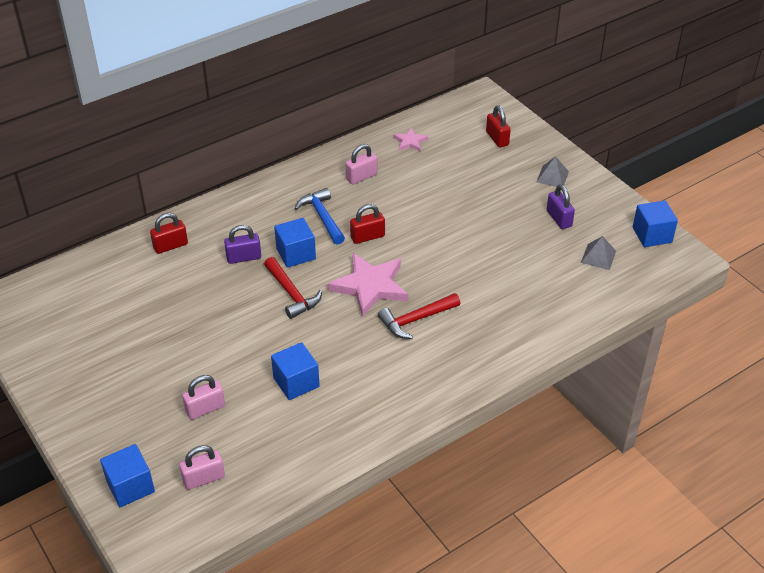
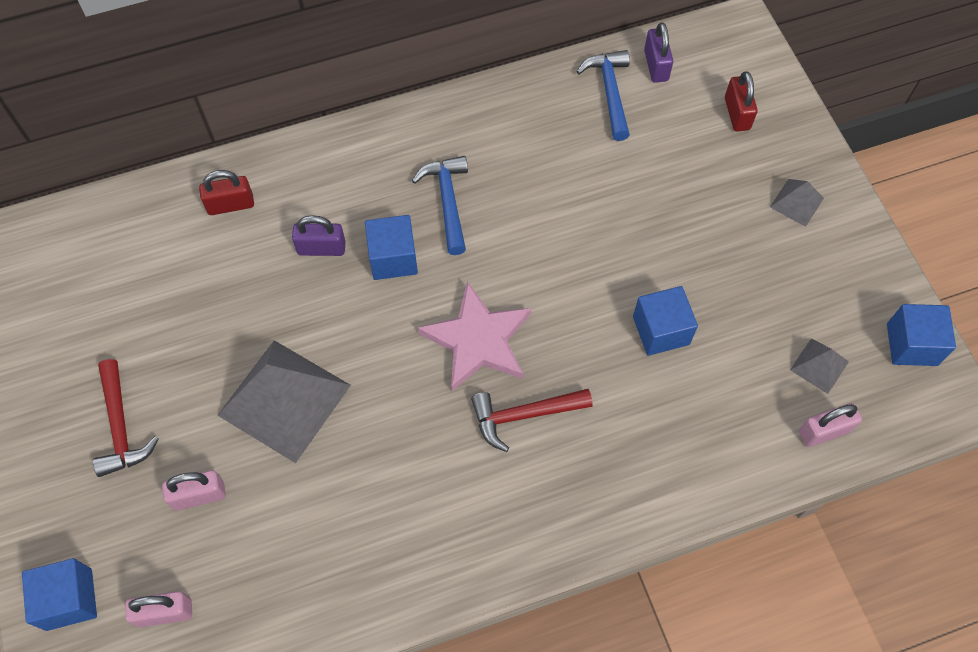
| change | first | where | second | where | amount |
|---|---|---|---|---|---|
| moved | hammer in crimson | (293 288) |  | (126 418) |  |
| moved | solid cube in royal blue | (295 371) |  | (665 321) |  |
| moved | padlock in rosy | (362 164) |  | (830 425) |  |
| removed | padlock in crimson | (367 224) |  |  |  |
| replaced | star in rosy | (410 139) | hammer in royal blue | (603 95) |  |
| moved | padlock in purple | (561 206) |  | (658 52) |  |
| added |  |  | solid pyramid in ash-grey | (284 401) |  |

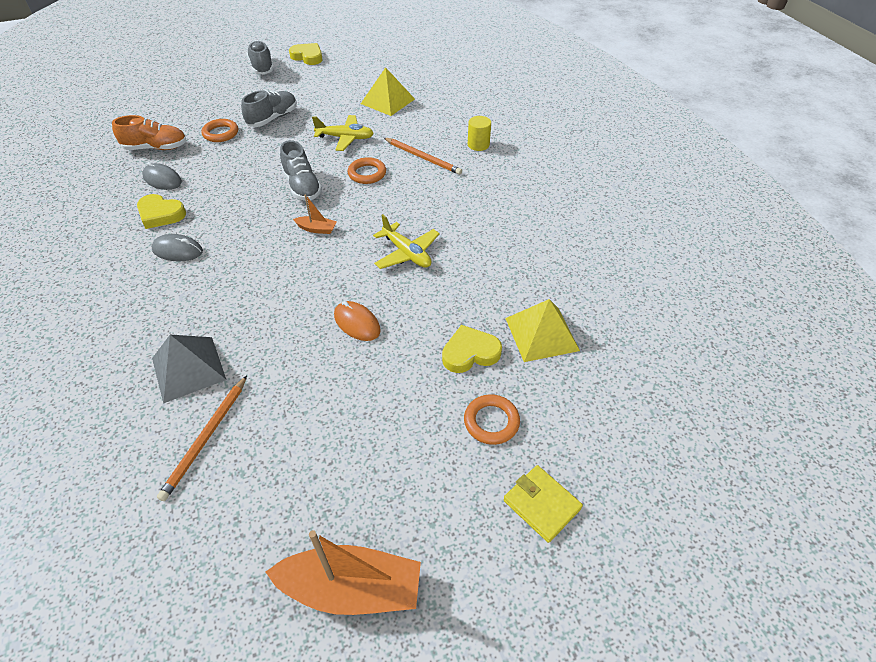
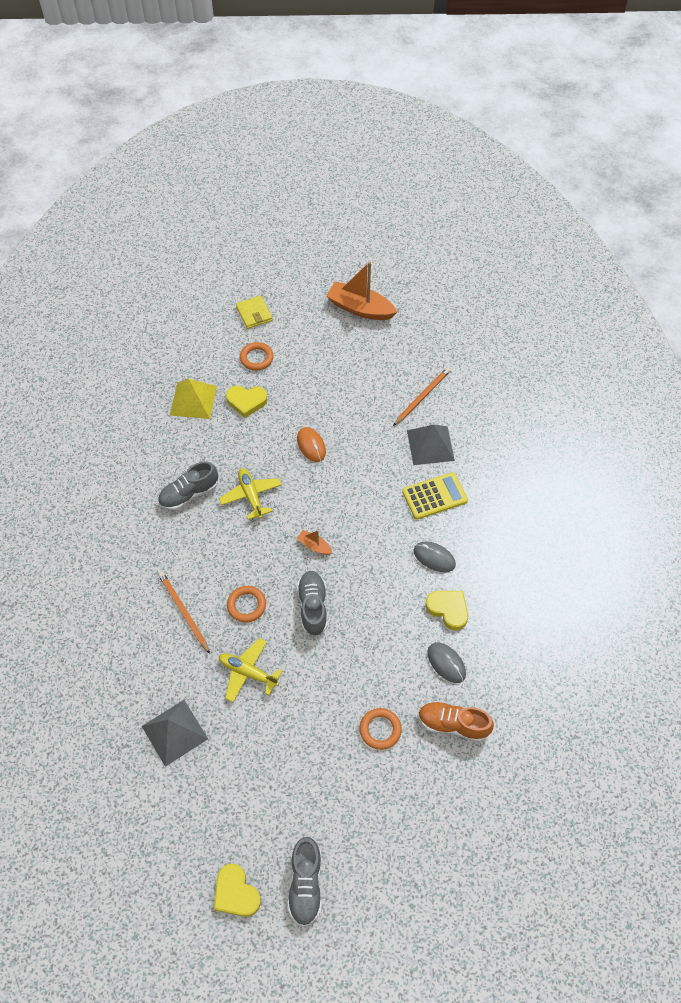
| change | first | where | second | where | amount |
|---|---|---|---|---|---|
| moved | lace-up shoe in ash-grey | (269 108) |  | (188 485) |  |
| recoloured | solid pyramid in bright yellow | (388 91) | solid pyramid in ash-grey | (175 733) |  |
| removed | cylinder shape in bright yellow | (479 133) |  |  |  |
| added |  |  | adding machine in bright yellow | (435 496) |  |

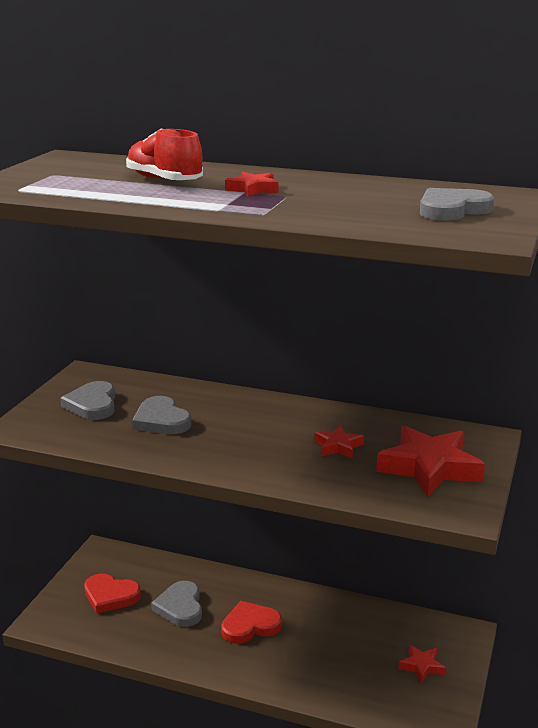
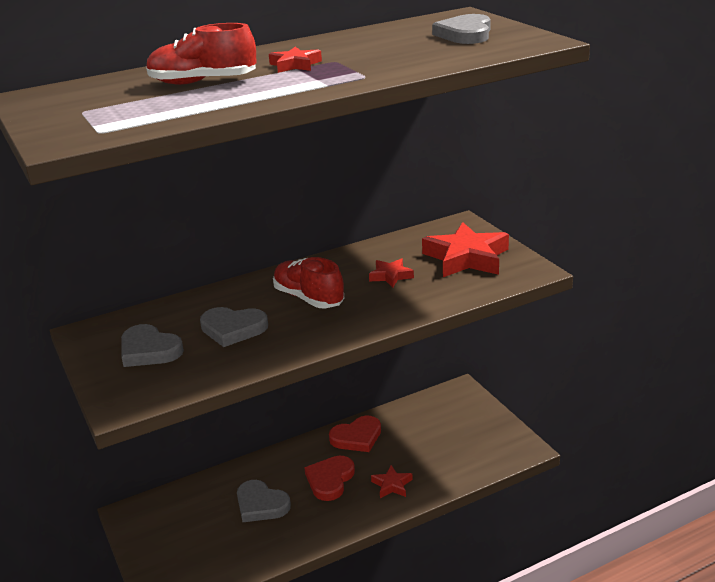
| change | first | where | second | where | amount |
|---|---|---|---|---|---|
| moved | heart shape in crimson | (112 593) |  | (355 434) |  |
| moved | star in crimson | (422 664) |  | (392 481) |  |
| added |  |  | lace-up shoe in crimson | (308 282) |  |

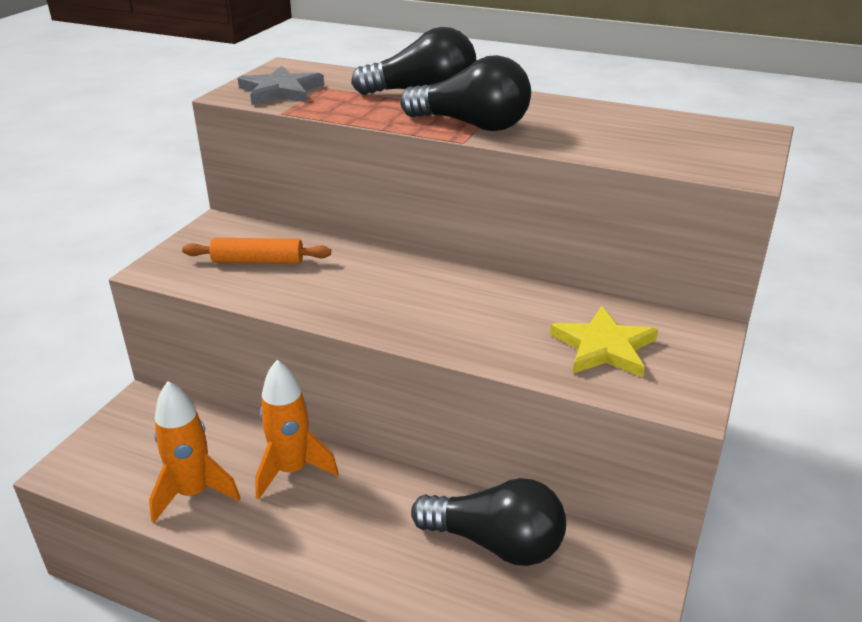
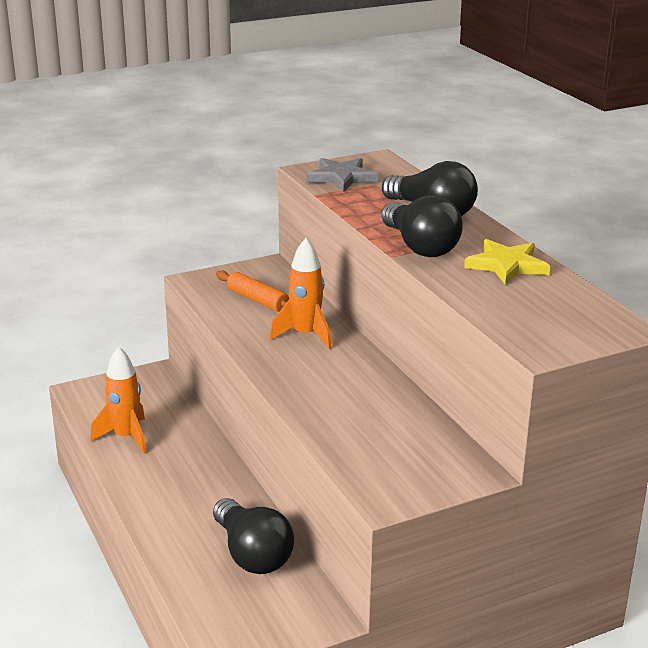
| change | first | where | second | where | amount |
|---|---|---|---|---|---|
| moved | spaceship in orange-coloured | (297 429) |  | (301 293) |  |
| moved | star in bright yellow | (604 341) |  | (507 262) |  |

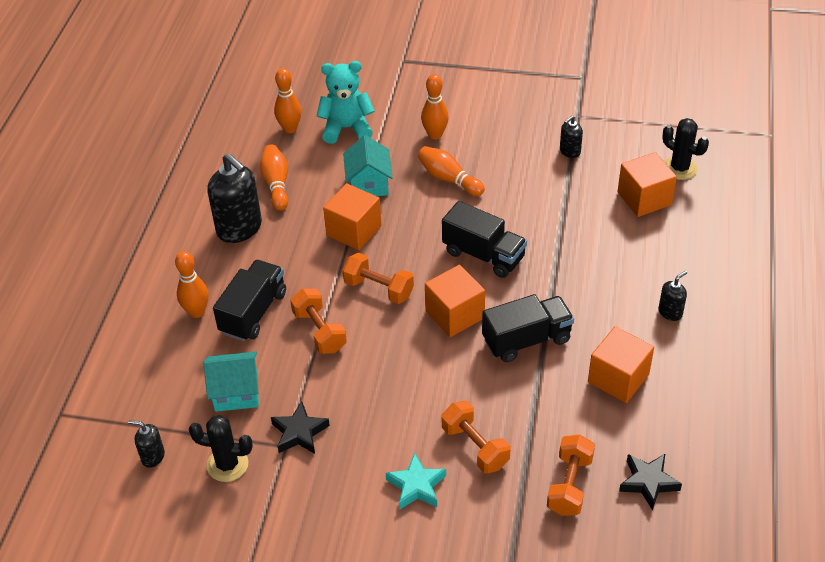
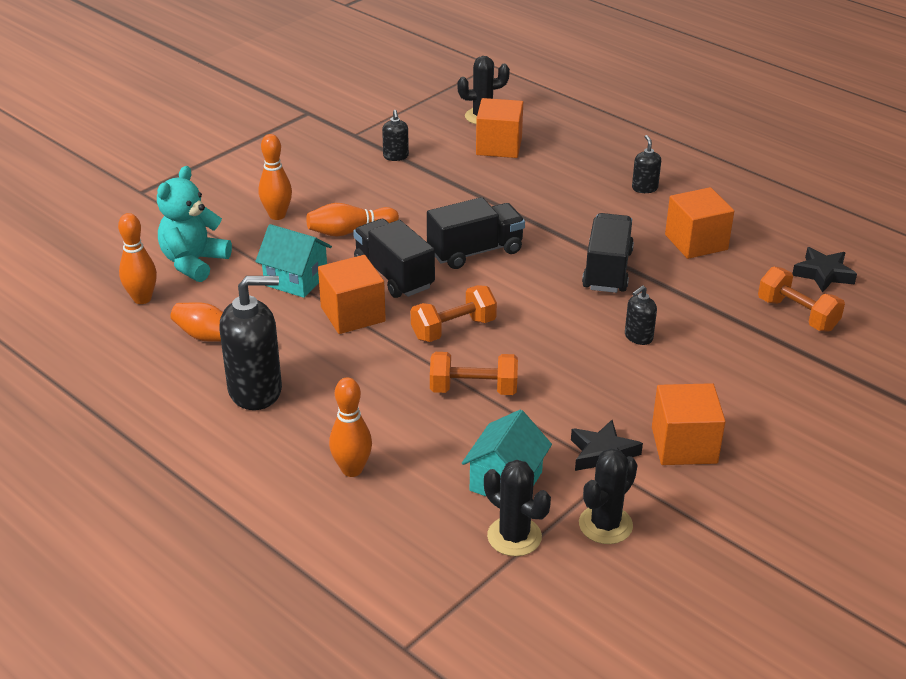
| change | first | where | second | where | amount |
|---|---|---|---|---|---|
| moved | soap pump in black | (146 444) |  | (641 315) |  |
| moved | truck in black | (249 300) |  | (394 258) |  |
| removed | star in teal | (416 481) |  |  |  |
| moved | solid cube in orange-coloured | (455 301) |  | (689 424) |  |
| removed | free weight in orange-coloured | (476 437) |  |  |  |
| added |  |  | cactus in black | (517 508) |  |

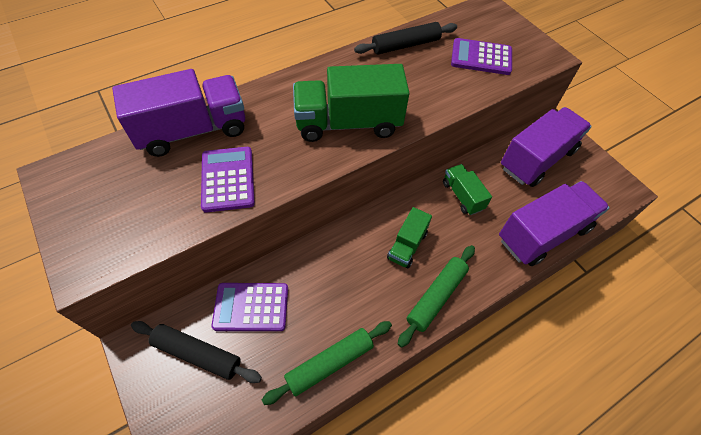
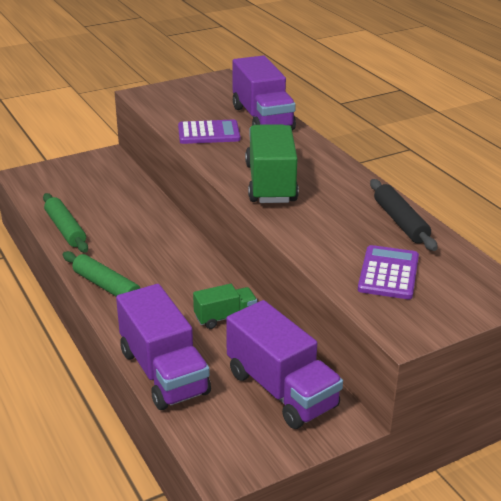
| change | first | where | second | where | amount |
|---|---|---|---|---|---|
| removed | rolling pin in black | (196 352) |  |  |  |
| removed | adding machine in purple | (249 307) |  |  |  |
| removed | truck in emerald | (409 237) |  |  |  |

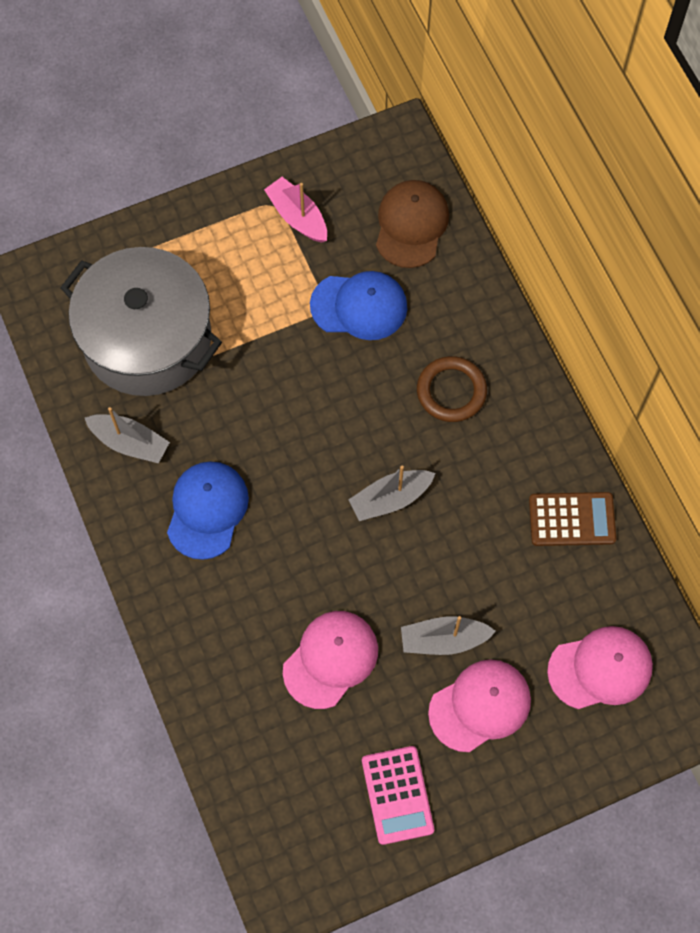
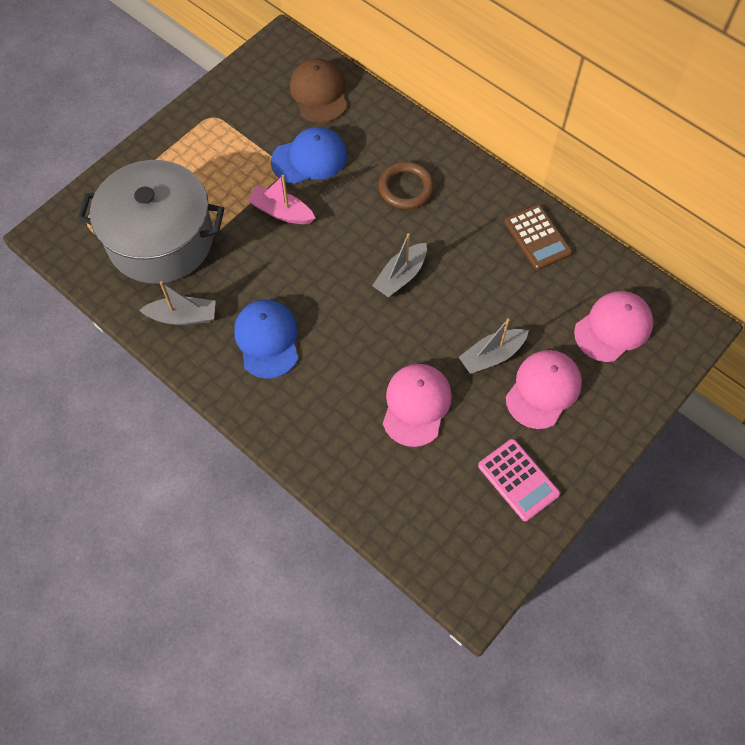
| change | first | where | second | where | amount |
|---|---|---|---|---|---|
| moved | boat in rosy | (295 210) |  | (281 199) |  |
| turned | adding machine in brown | (572 519) |  | (538 237) | 90 degrees clockwise |

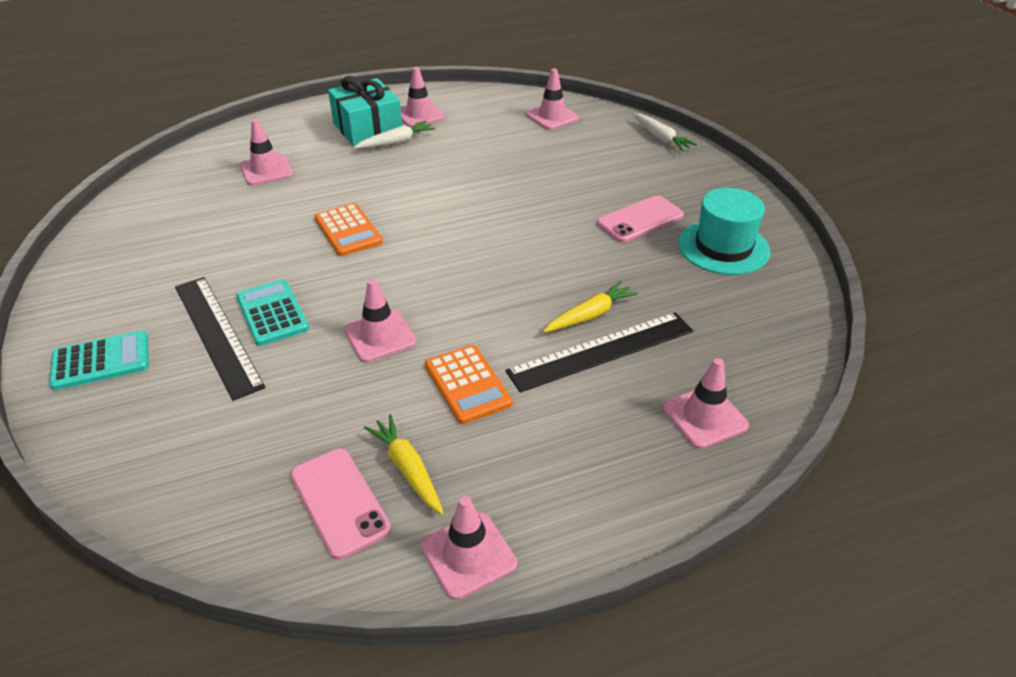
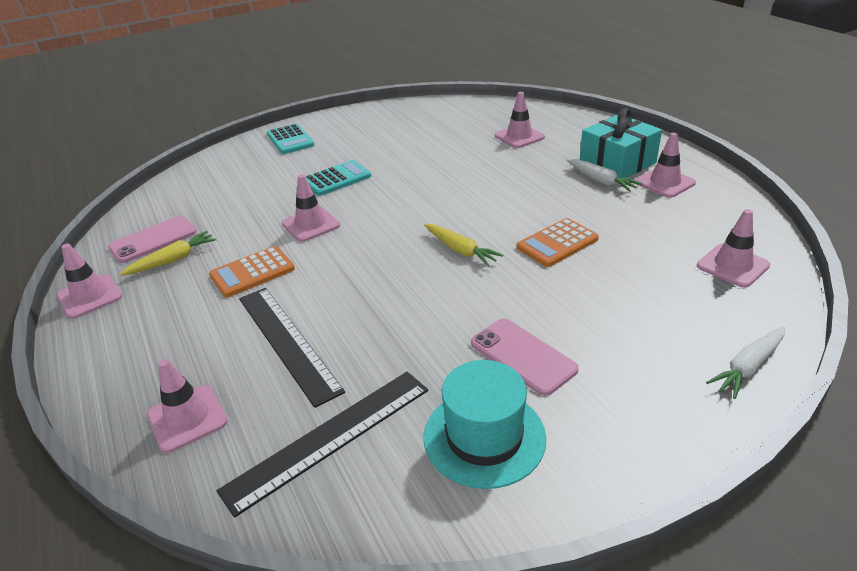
| change | first | where | second | where | amount |
|---|---|---|---|---|---|
| moved | measuring stick in black | (220 339) |  | (322 445) |  |
| moved | adding machine in orange-coloured | (348 229) |  | (557 242) |  |
| moved | toy carrot in bright yellow | (590 307) |  | (463 245) |  |

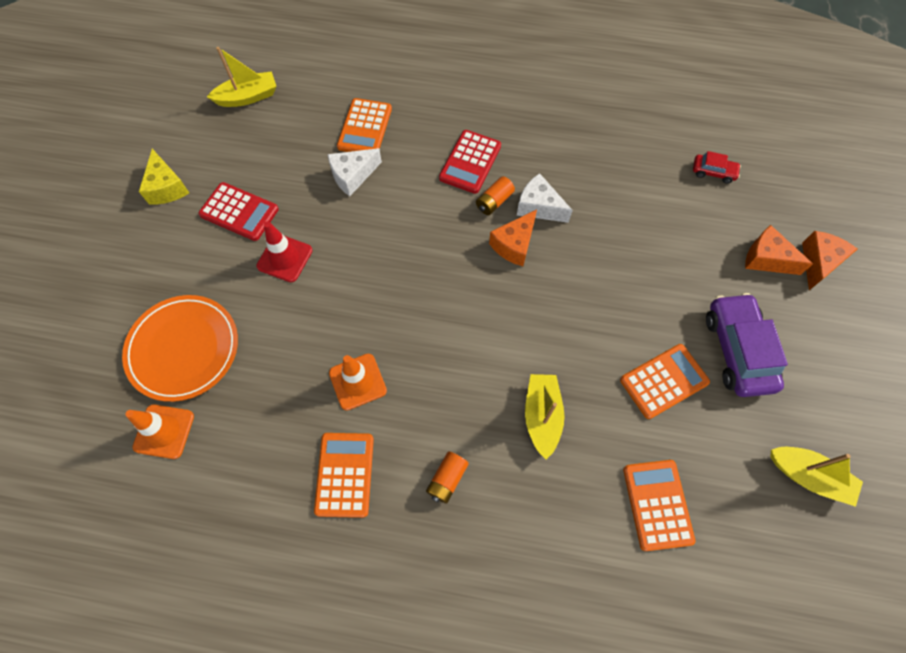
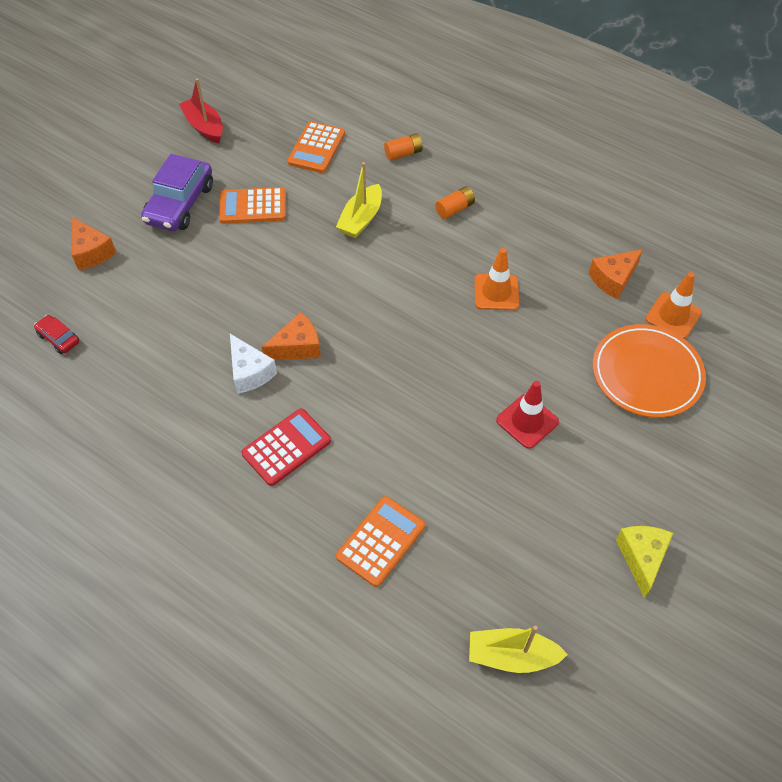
| change | first | where | second | where | amount |
|---|---|---|---|---|---|
| removed | adding machine in crimson | (238 211) |  |  |  |
| removed | adding machine in orange-coloured | (344 475) |  |  |  |
| removed | piece of cheese in snow-white | (355 172) |  |  |  |
| moved | battery in orange-coloured | (495 195) |  | (403 147) |  |
| recoloured | boat in bright yellow | (817 477) | boat in crimson | (201 110) |  |
| moved | piece of cheese in orange-coloured | (829 260) |  | (616 274) |  |

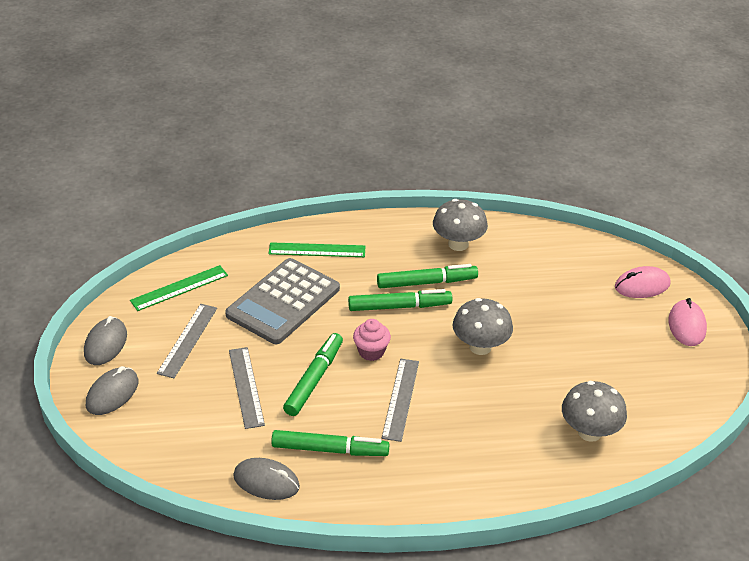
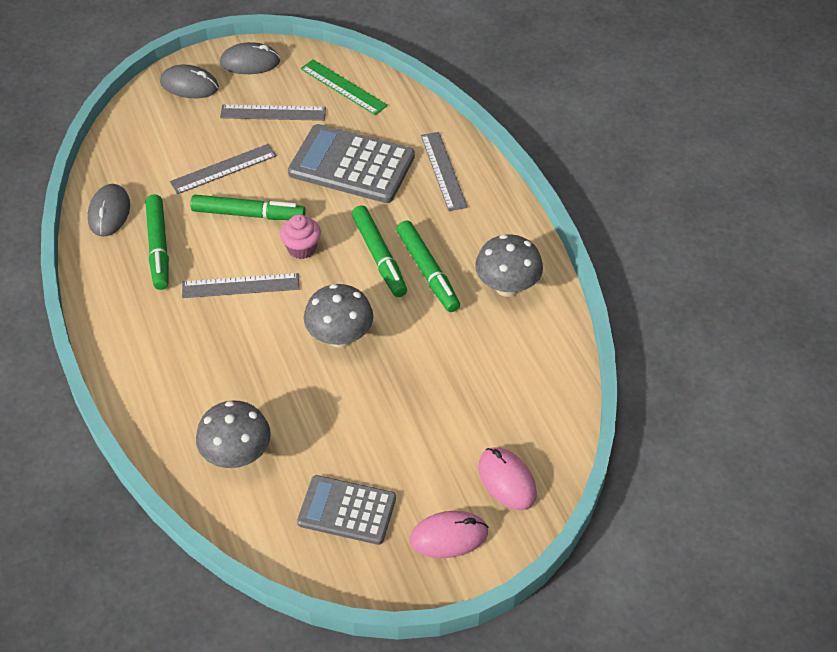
| change | first | where | second | where | amount |
|---|---|---|---|---|---|
| recoloured | measuring stick in emerald | (317 249) | measuring stick in ash-grey | (444 171) |  |
| added |  |  | adding machine in ash-grey | (346 510) |  |

